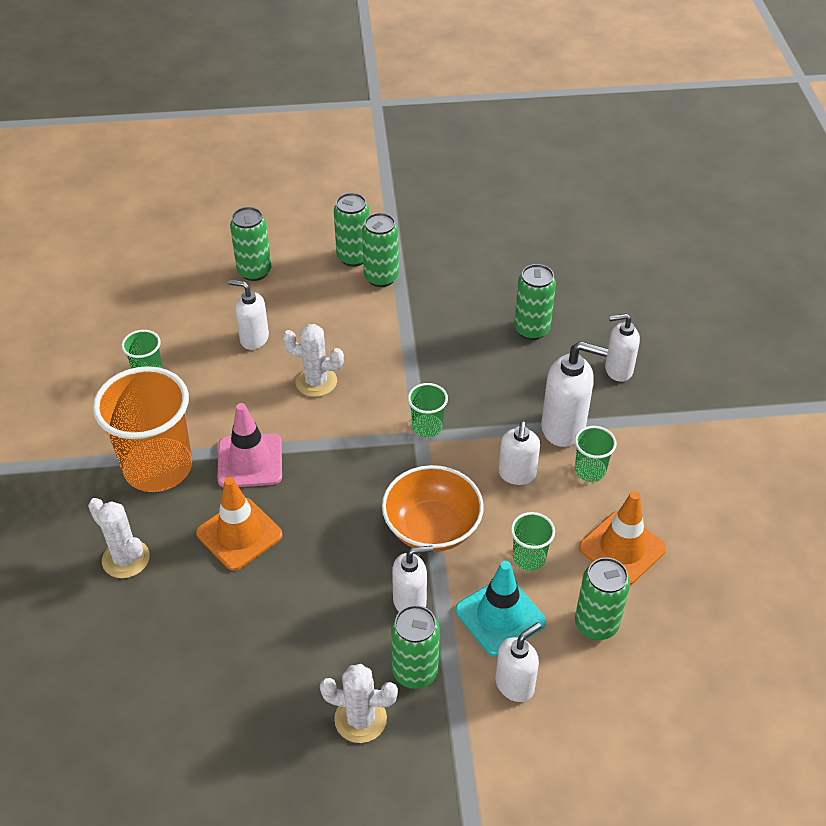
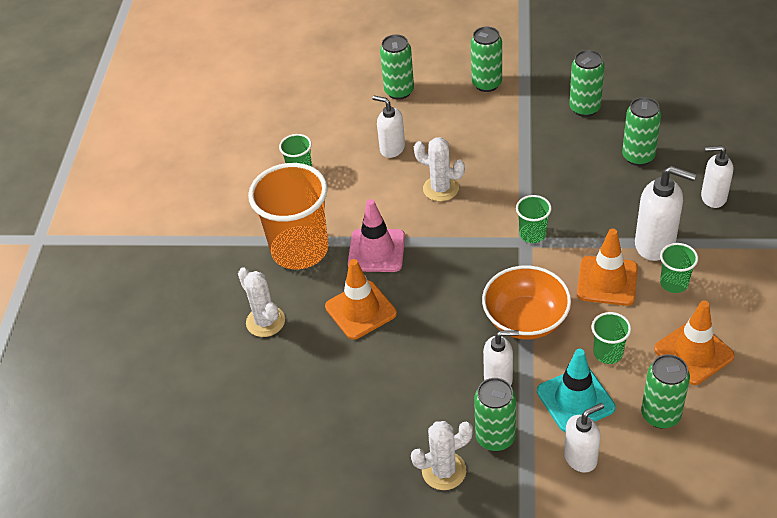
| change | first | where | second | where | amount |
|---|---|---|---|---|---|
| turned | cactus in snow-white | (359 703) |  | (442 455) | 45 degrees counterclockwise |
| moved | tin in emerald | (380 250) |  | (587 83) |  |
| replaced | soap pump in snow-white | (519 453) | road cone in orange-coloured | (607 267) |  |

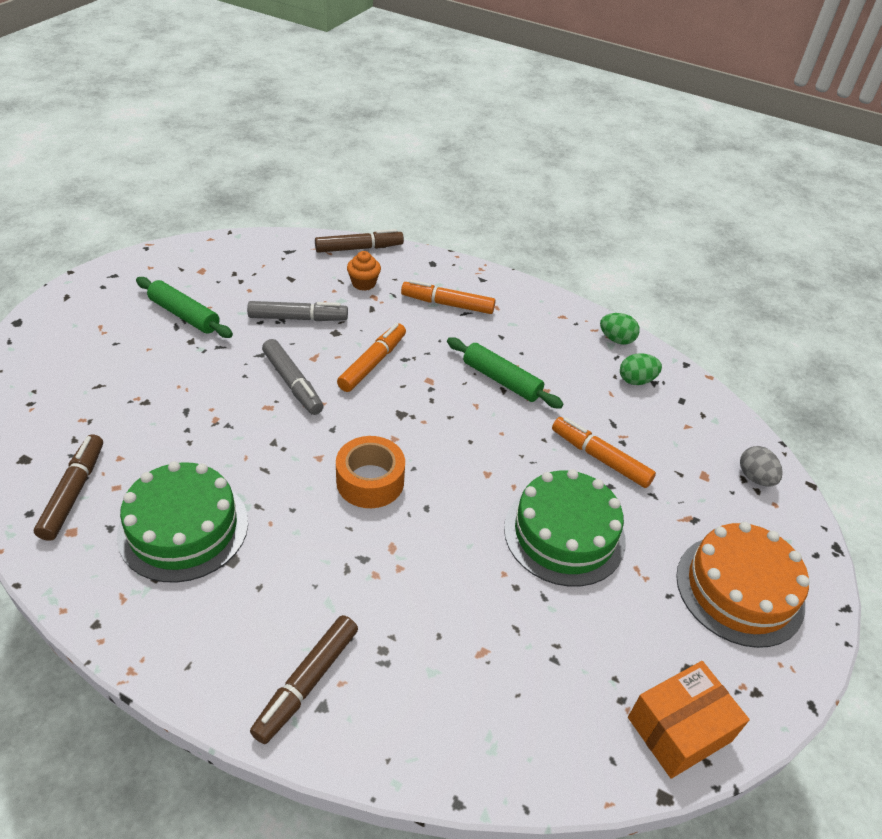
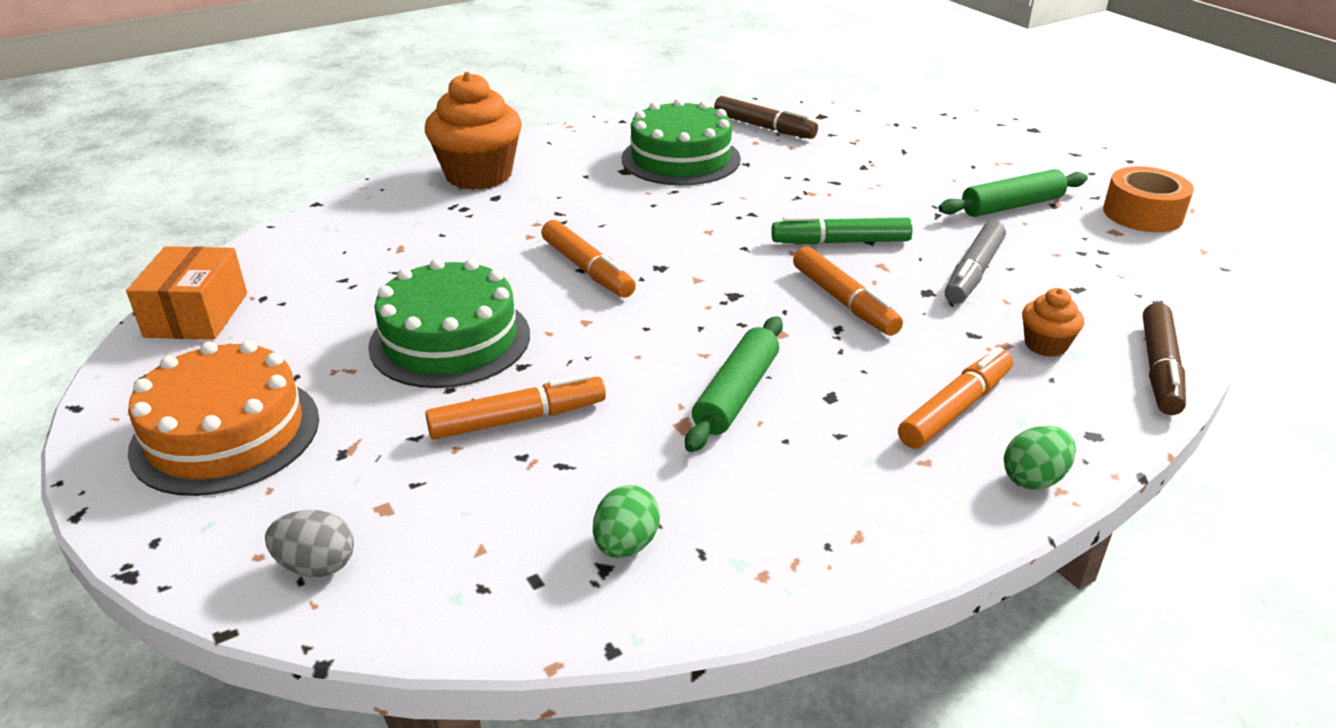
| change | first | where | second | where | amount |
|---|---|---|---|---|---|
| replaced | marker in brown | (304 679) | cupcake in orange-coloured | (473 131) |  |
| recoloured | marker in ash-grey | (293 377) | marker in emerald | (842 230) |  |
| moved | roll of tape in orange-coloured | (370 472) |  | (1148 199) |  |
| turned | rolling pin in emerald | (505 373) |  | (734 384) | 45 degrees counterclockwise |
| moved | egg shape in emerald | (620 329) |  | (1040 458) |  |
| added |  |  | marker in orange-coloured | (588 259) |  |

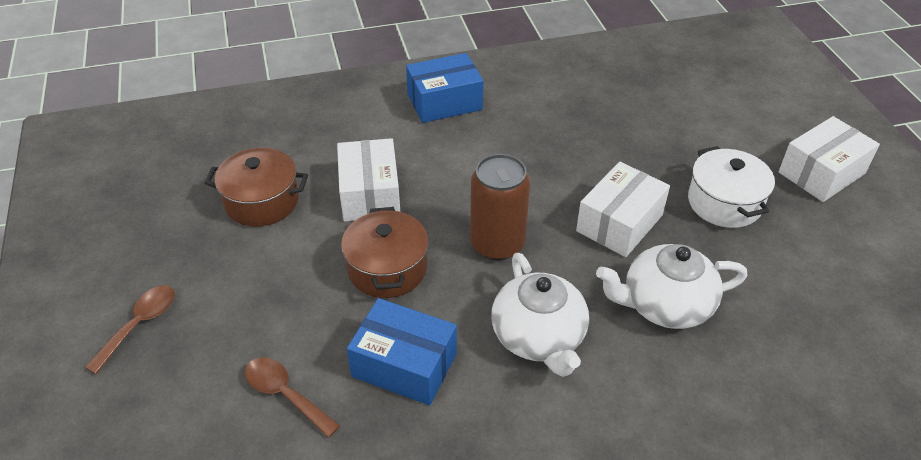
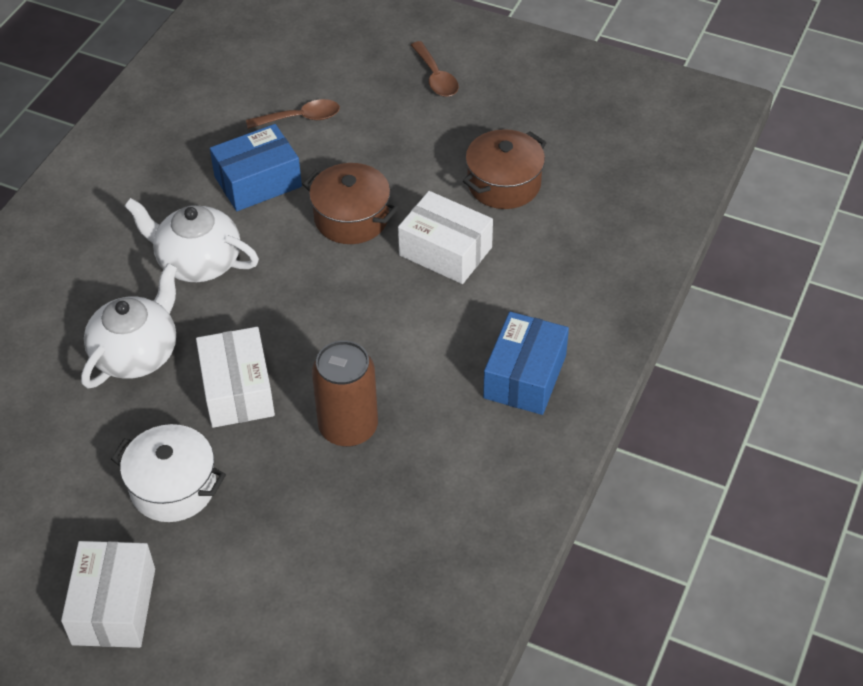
| change | first | where | second | where | amount |
|---|---|---|---|---|---|
| moved | tin in brown | (500 207) |  | (345 393) |  |

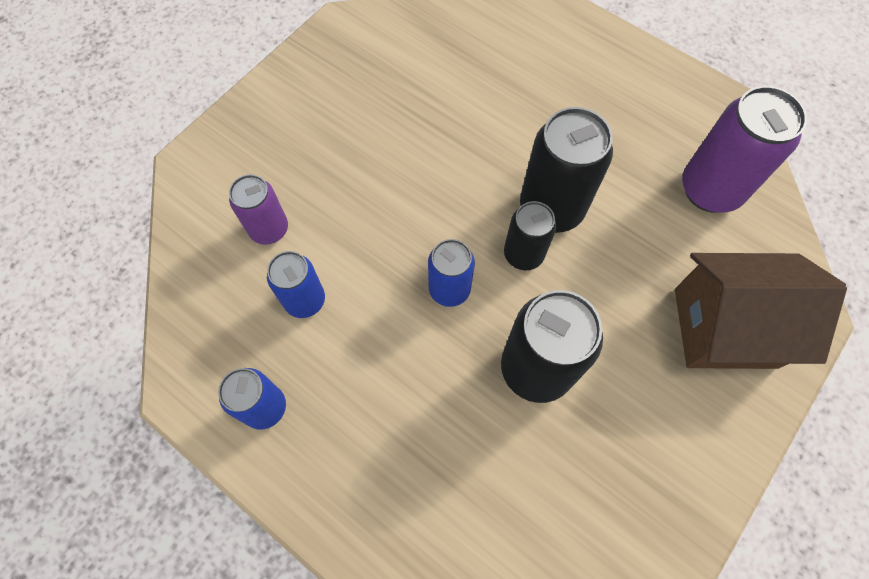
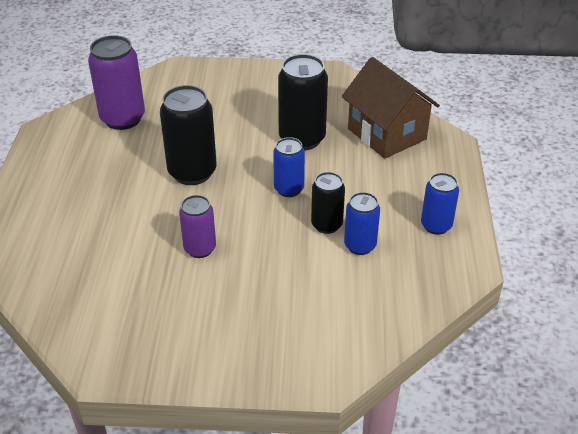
| change | first | where | second | where | amount |
|---|---|---|---|---|---|
| moved | tin in purple | (258 209) |  | (197 226) |  |
| moved | tin in black | (530 235) |  | (328 203) |  |
| moved | house in brown | (761 311) |  | (391 108) |  |

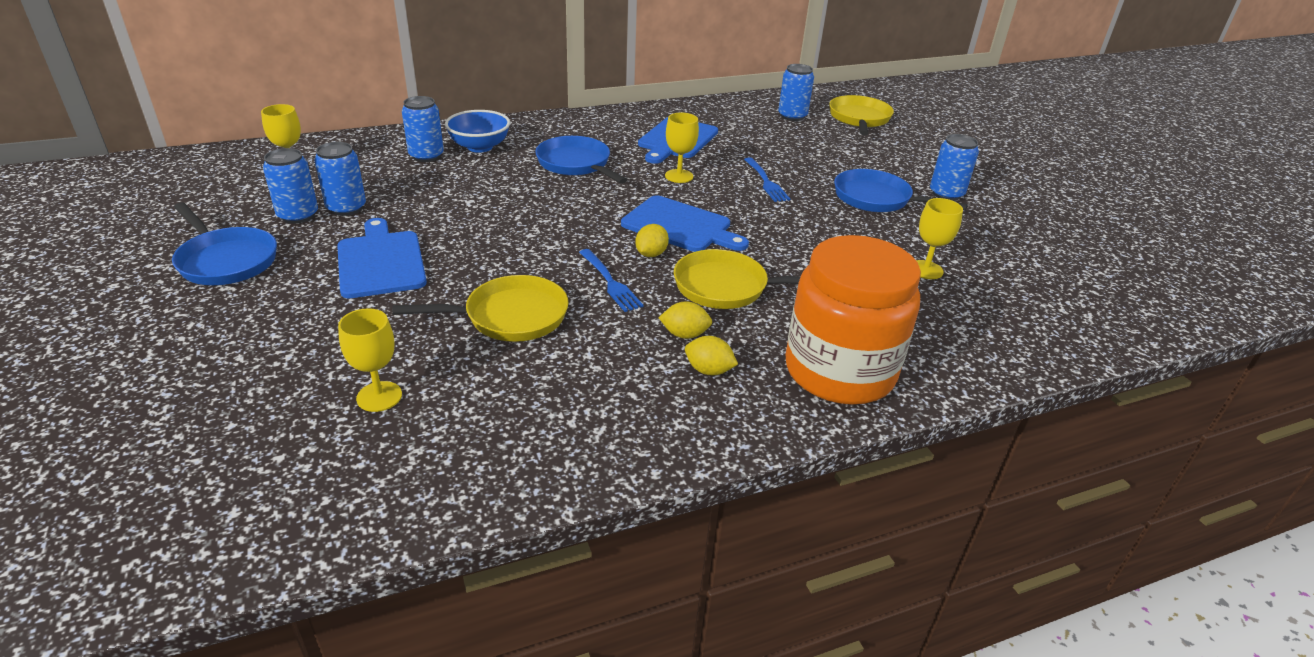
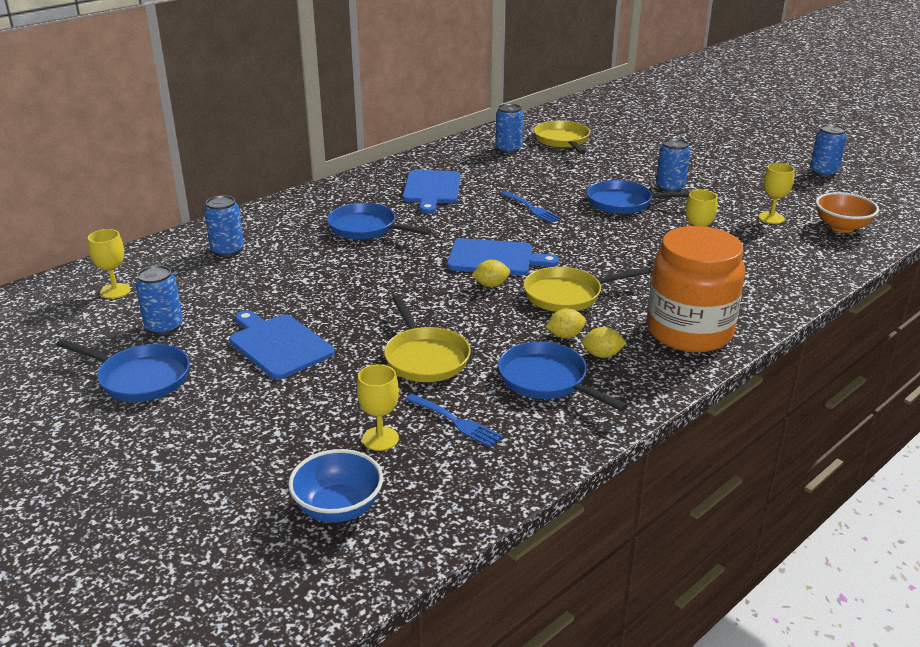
| change | first | where | second | where | amount |
|---|---|---|---|---|---|
| moved | tin in royal blue | (340 179) |  | (828 150) |  |
| turned | skillet in bright yellow | (480 308) |  | (427 338) | 105 degrees clockwise |
| moved | serving bowl in royal blue | (477 131) |  | (335 486) |  |
| moved | table fork in royal blue | (611 280) |  | (454 420) |  |
| turned | citrus fruit in bright yellow | (652 240) |  | (490 273) | 75 degrees clockwise |
| moved | wine glass in bright yellow | (682 148) |  | (776 193) |  |
| added |  |  | skillet in royal blue | (563 376) |  |
| added |  |  | serving bowl in orange-coloured | (847 212) |  |

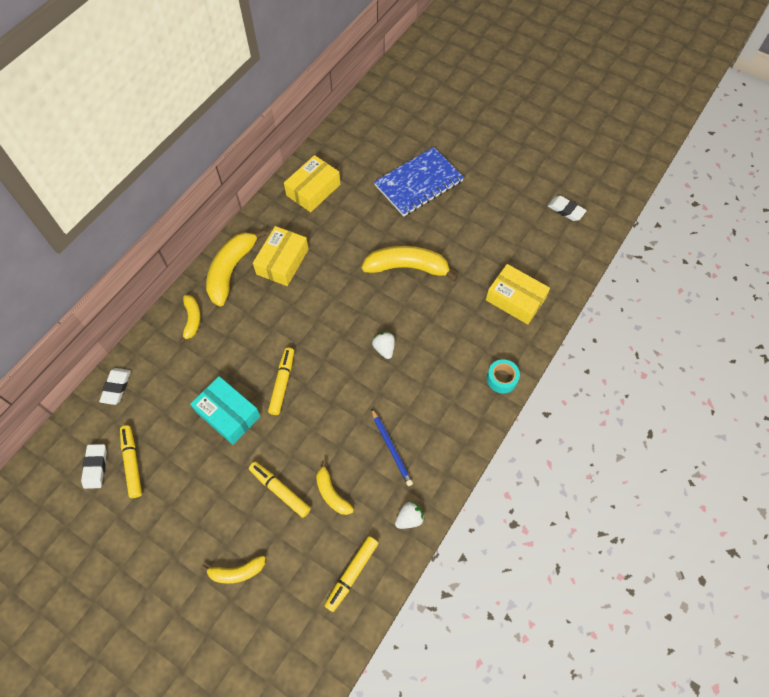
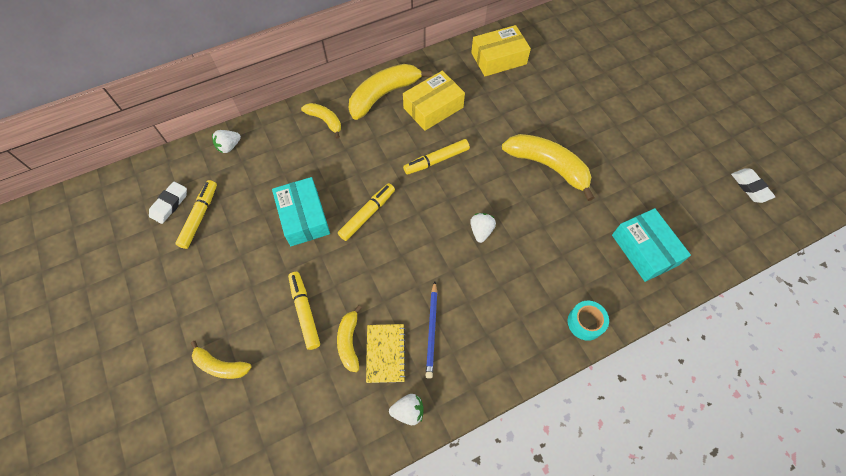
| change | first | where | second | where | amount |
|---|---|---|---|---|---|
| replaced | eraser in snow-white | (115 386) | strawberry in snow-white | (226 141) |  |
| turned | banana in bright yellow | (190 319) |  | (321 120) | 75 degrees counterclockwise |
| moved | marker in bright yellow | (351 574) |  | (436 157) |  |
| removed | notepad in royal blue | (419 181) |  |  |  |
| recoloured | box in bright yellow | (518 294) | box in teal | (651 245) |  |
| added |  |  | notepad in bright yellow | (386 353) |  |

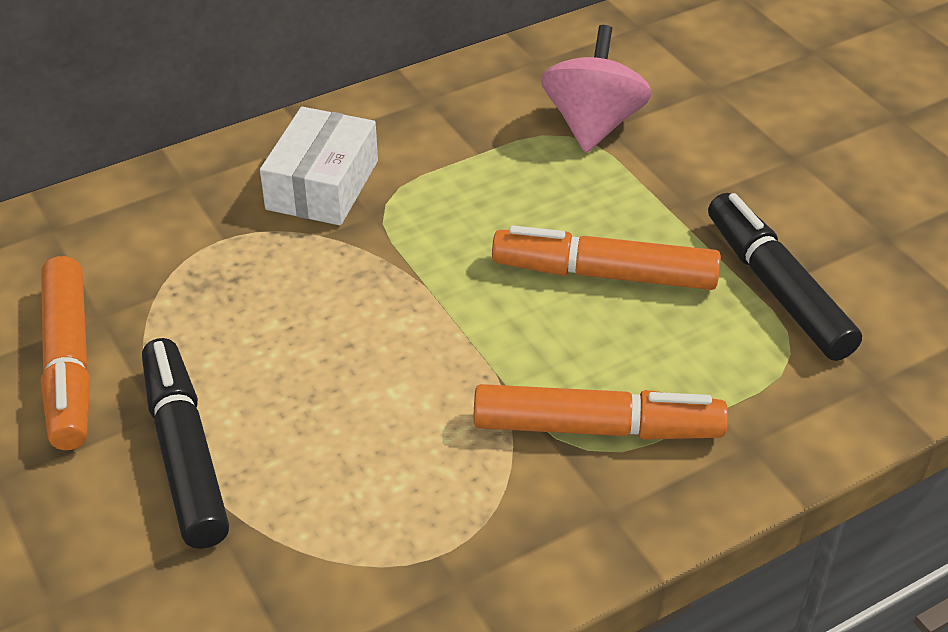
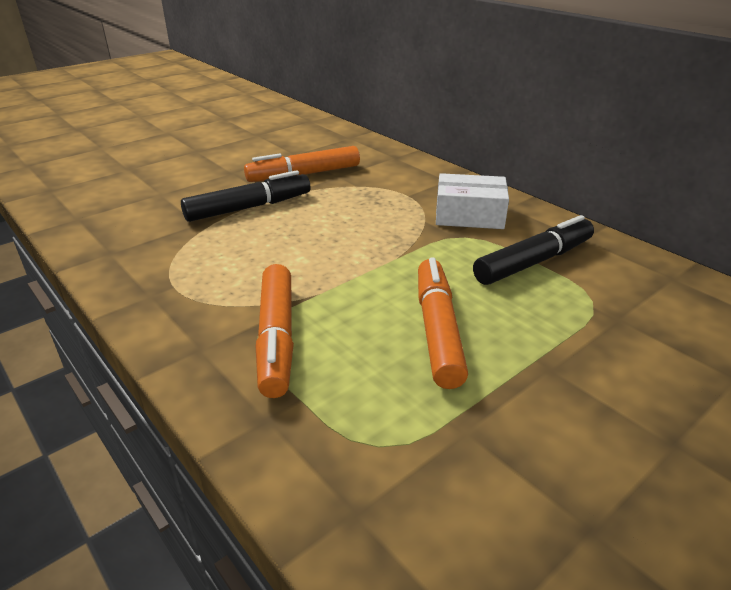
| change | first | where | second | where | amount |
|---|---|---|---|---|---|
| removed | toy top in rosy | (596 89) |  |  |  |
| moved | marker in black | (785 277) |  | (533 250) |  |

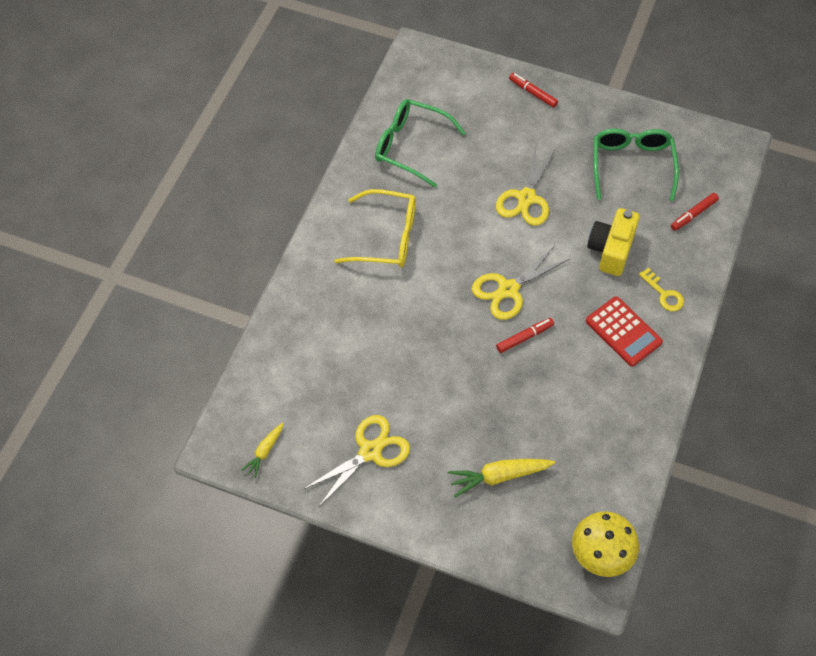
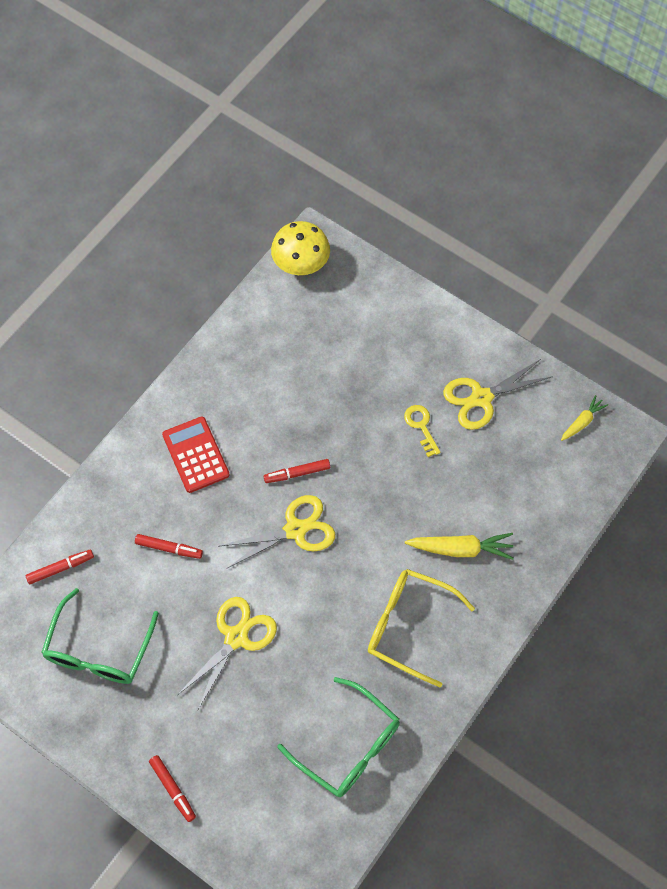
| change | first | where | second | where | amount |
|---|---|---|---|---|---|
| moved | toy carrot in bright yellow | (501 478) |  | (459 546) |  |
| replaced | photo camera in bright yellow | (613 242) | marker in crimson | (169 546) |  |
| moved | door key in bright yellow | (661 289) |  | (422 431) |  |

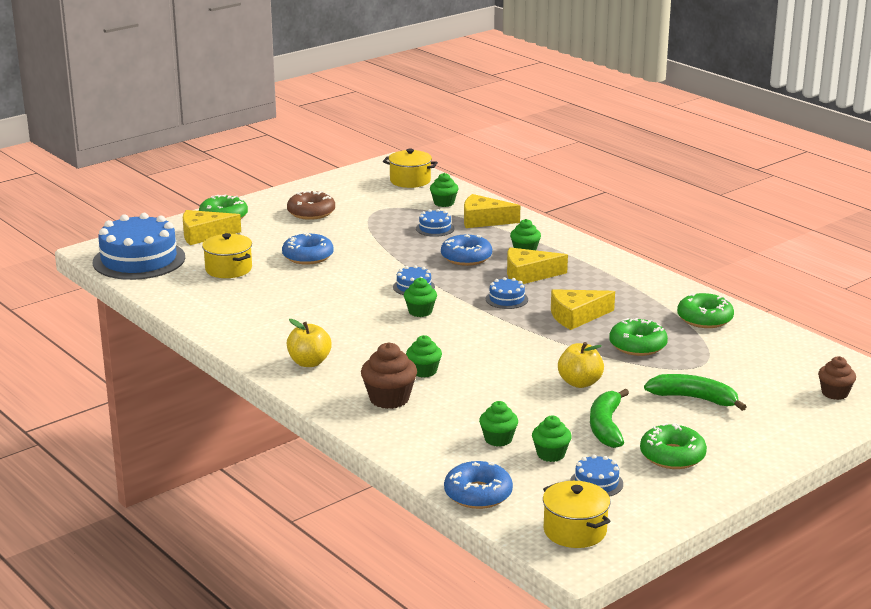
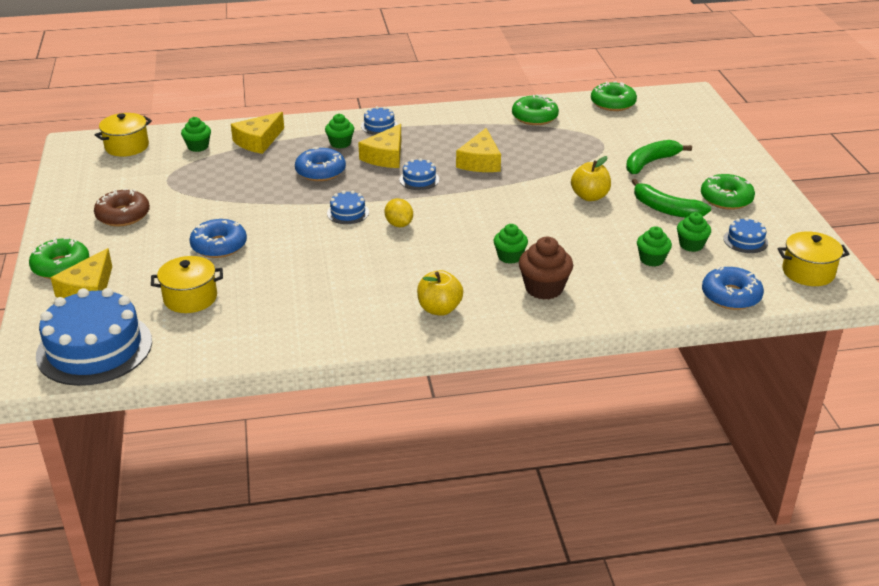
| change | first | where | second | where | amount |
|---|---|---|---|---|---|
| replaced | cupcake in emerald | (420 297) | citrus fruit in bright yellow | (399 212) |  |
| moved | cake in royal blue | (435 223) |  | (379 120) |  |
| moved | donut in emerald | (638 337) |  | (614 96) |  |
| removed | cupcake in brown | (837 378) |  |  |  |

